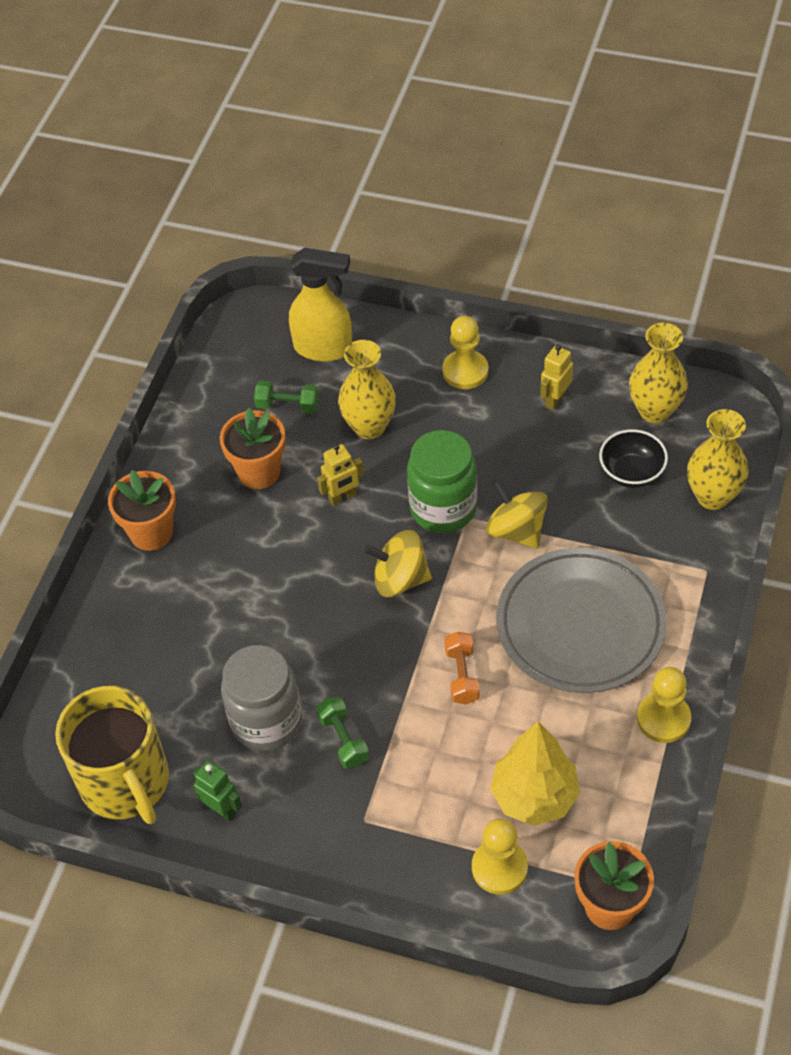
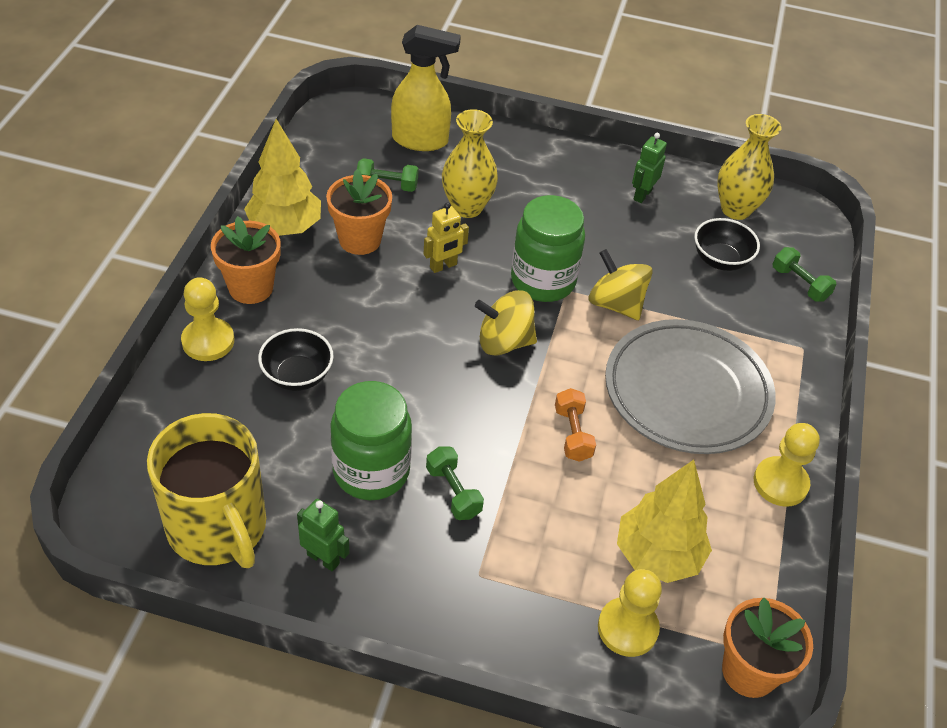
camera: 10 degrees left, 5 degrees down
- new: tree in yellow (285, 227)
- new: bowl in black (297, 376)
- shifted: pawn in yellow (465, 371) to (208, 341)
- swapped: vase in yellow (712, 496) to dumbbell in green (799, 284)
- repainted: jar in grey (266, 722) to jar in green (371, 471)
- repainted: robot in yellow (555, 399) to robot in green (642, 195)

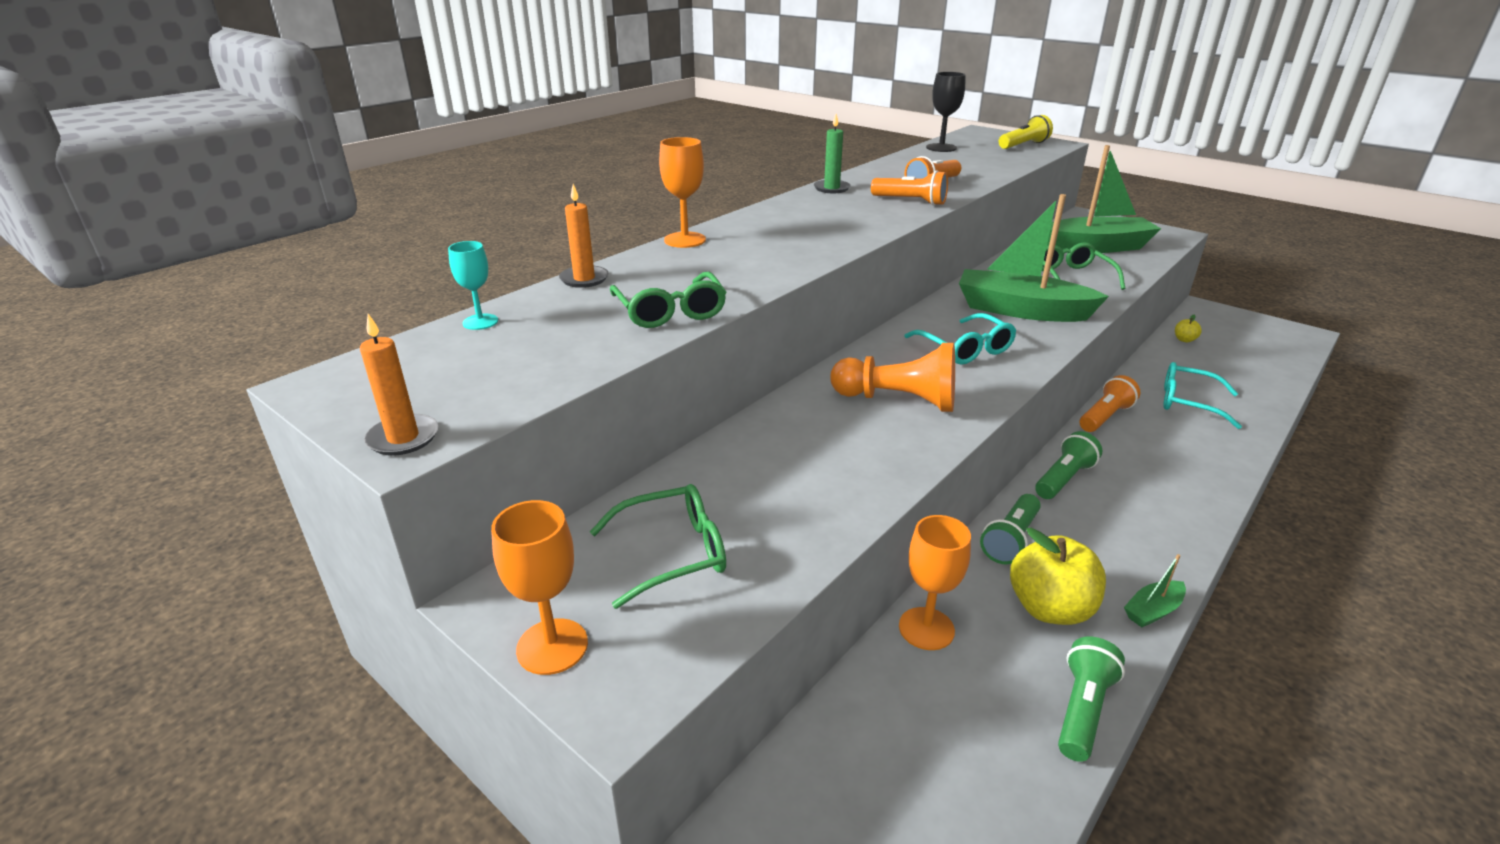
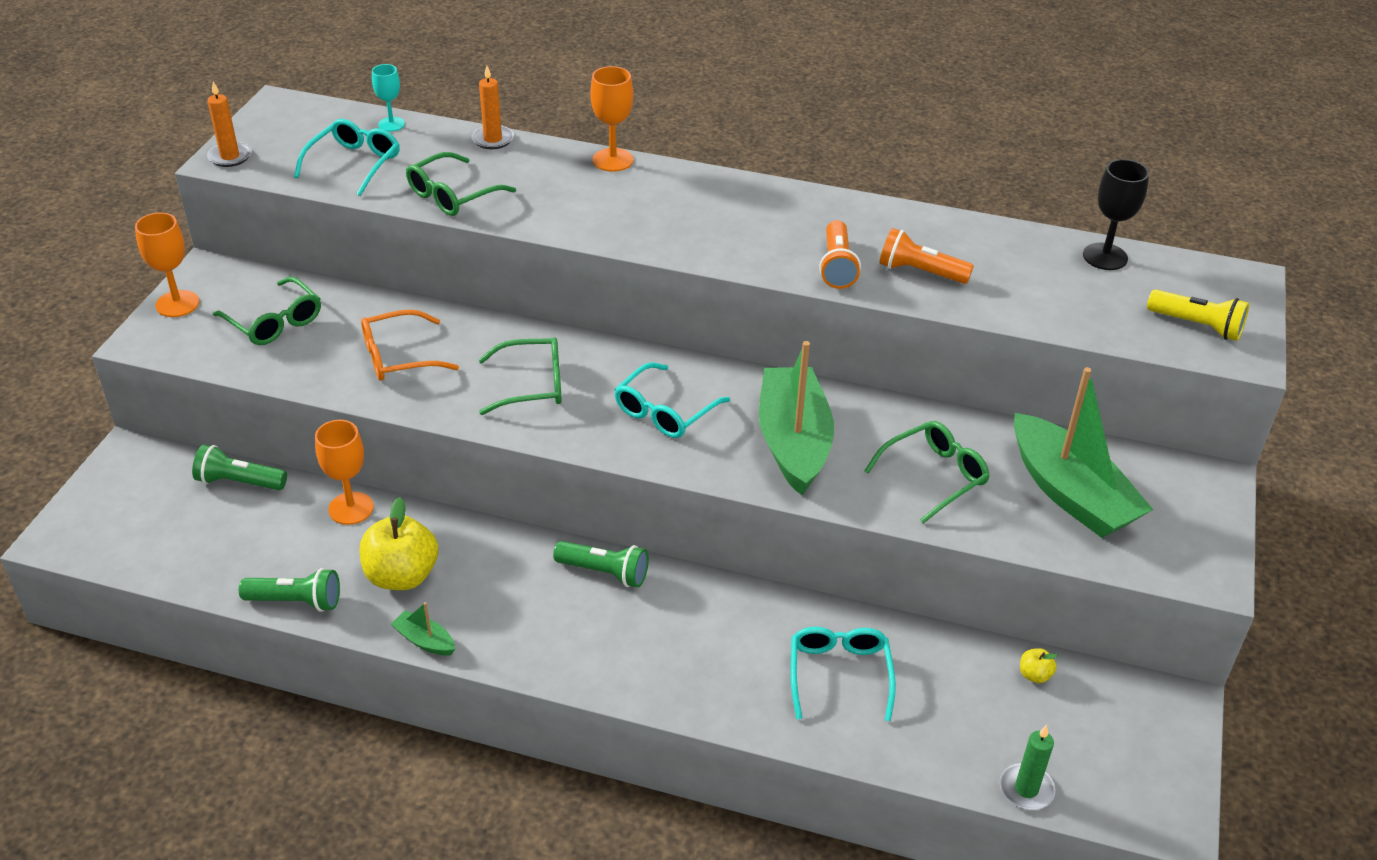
camera: 65 degrees right, 10 degrees up
- gone: flashlight in orange (1104, 417)
- new: glasses in turquoise (354, 163)
- new: glasses in orange (398, 357)
- shifted: candle in green (831, 188) to (1026, 789)
- shifted: flashlight in green (1011, 540) to (239, 482)
- swapped: pawn in orange (899, 400) to glasses in green (532, 385)

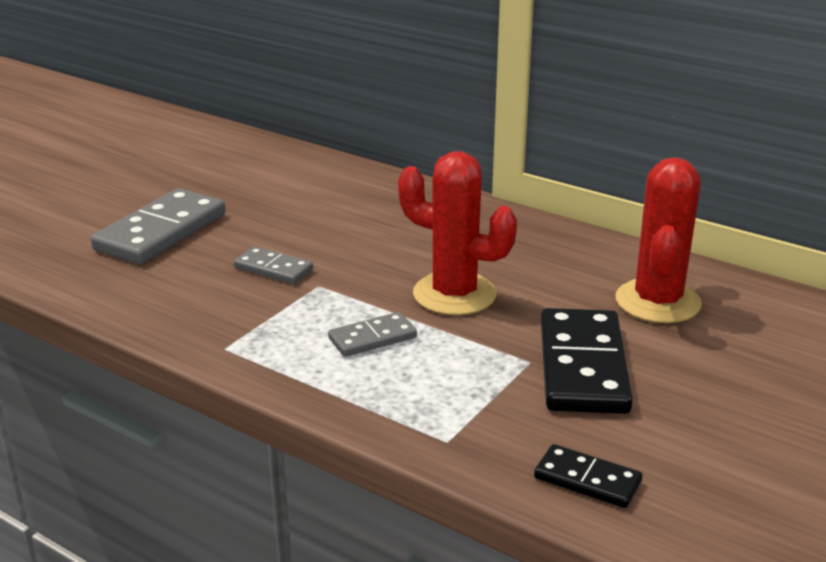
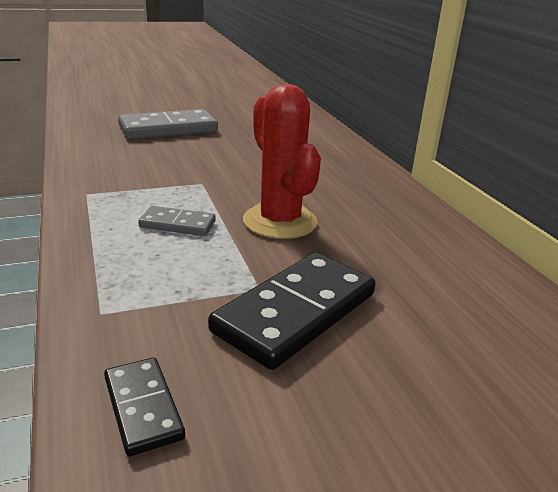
camera: 35 degrees right, 0 degrees up
- gone: domino in grey (273, 269)
- gone: cactus in red (657, 302)

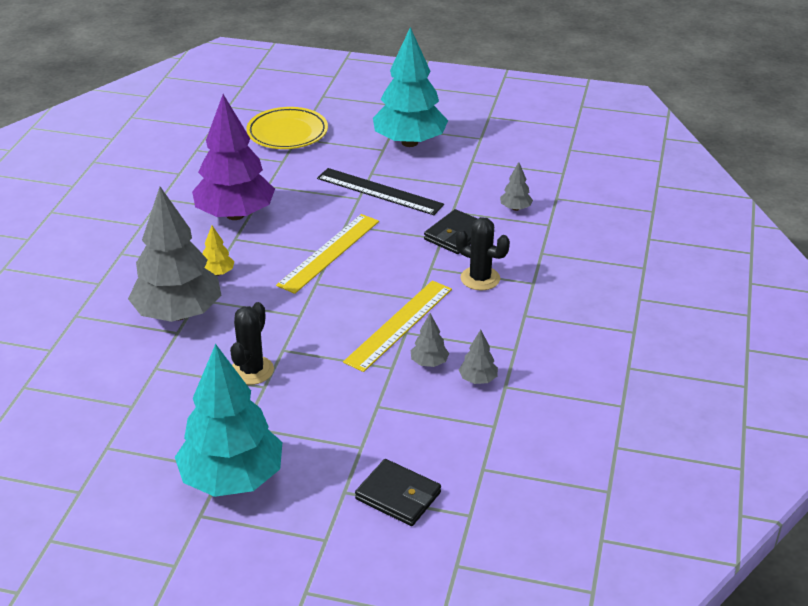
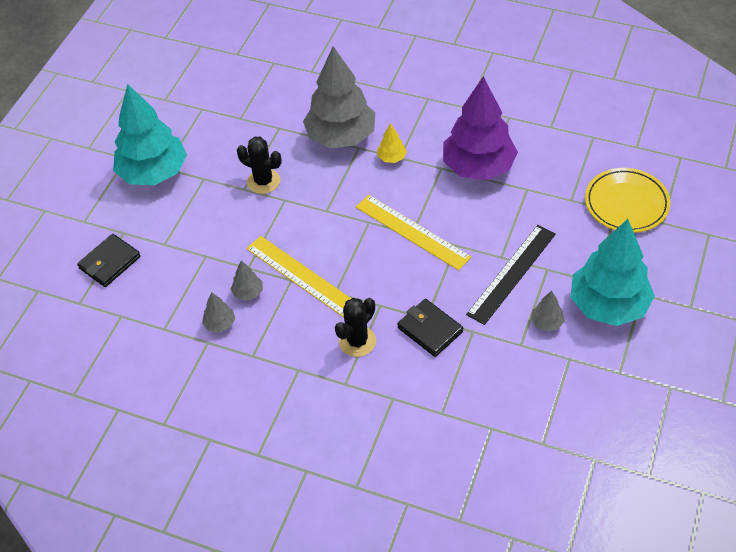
camera: 100 degrees right, 15 degrees up
- shifted: tree in grey (515, 208) to (546, 323)

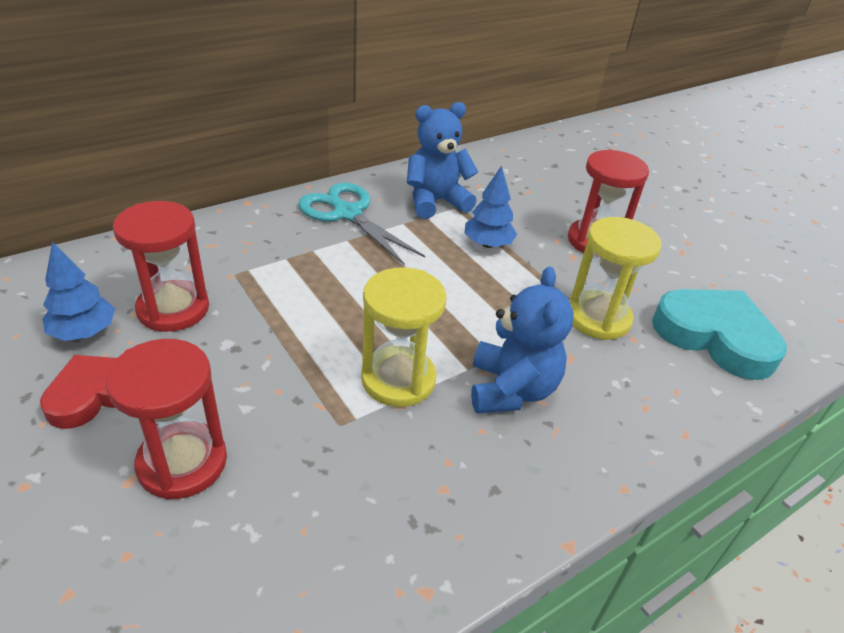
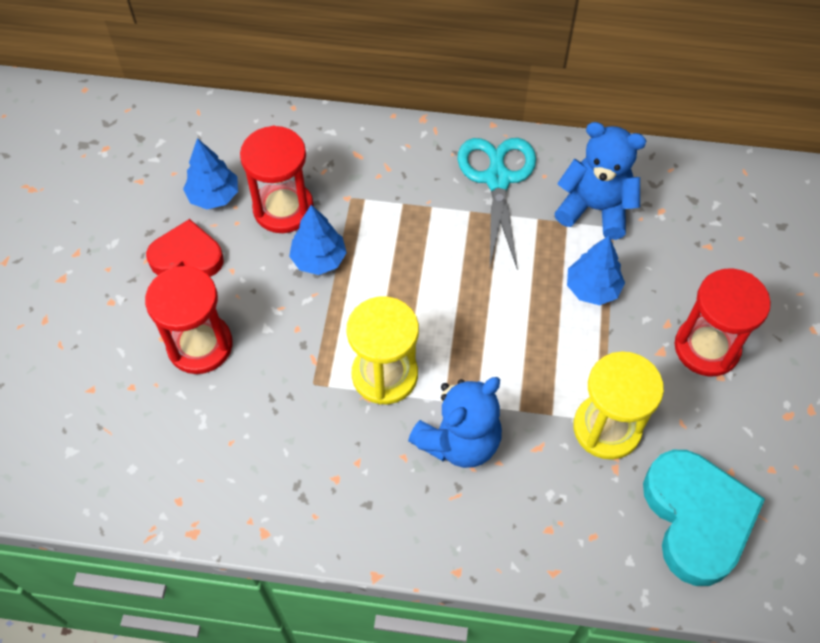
camera: 45 degrees right, 20 degrees up
- new: tree in blue (319, 259)

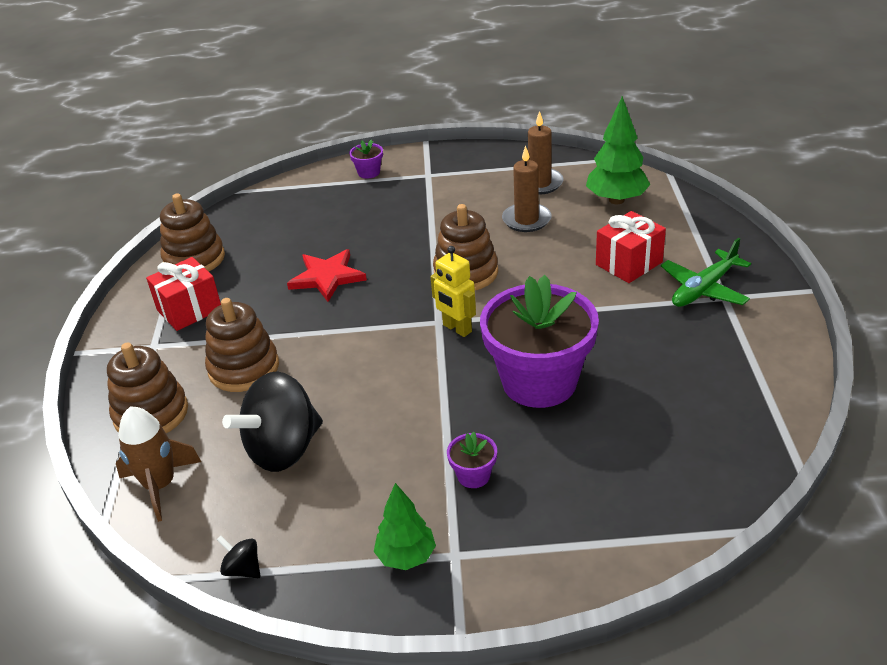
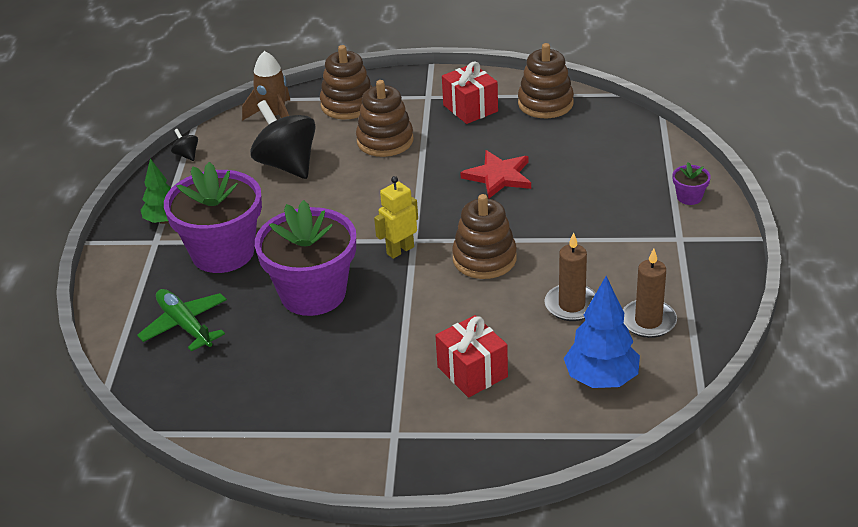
camera: 95 degrees right, 0 degrees up
- shifted: plane in green (704, 289) to (184, 325)
- repainted: tree in green (616, 200) to tree in blue (601, 379)
- rotated: spinning top in black (243, 569) = (186, 155) 75 degrees counterclockwise
- scaled: flower pot in purple (473, 475) = (223, 252) x2.49

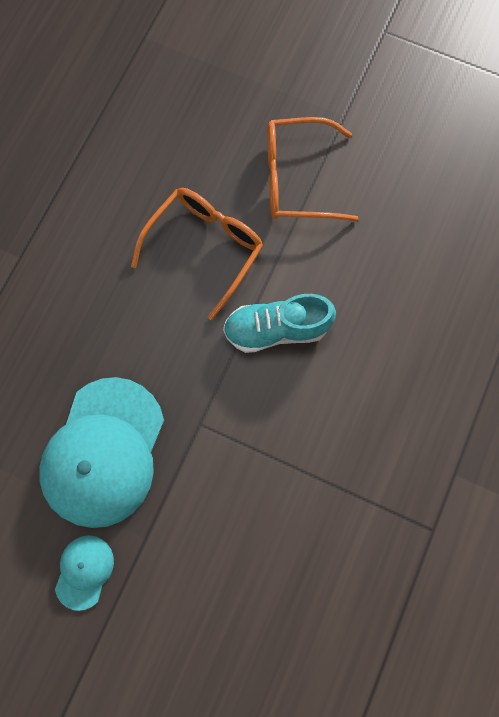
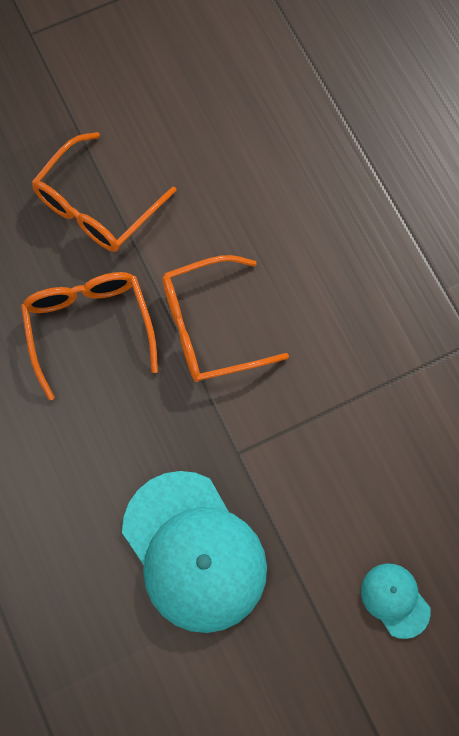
camera: 50 degrees left, 5 degrees down
- shifted: cap in turquoise (84, 571) to (395, 600)
- swapped: shoe in turquoise (276, 329) to glasses in orange (211, 327)

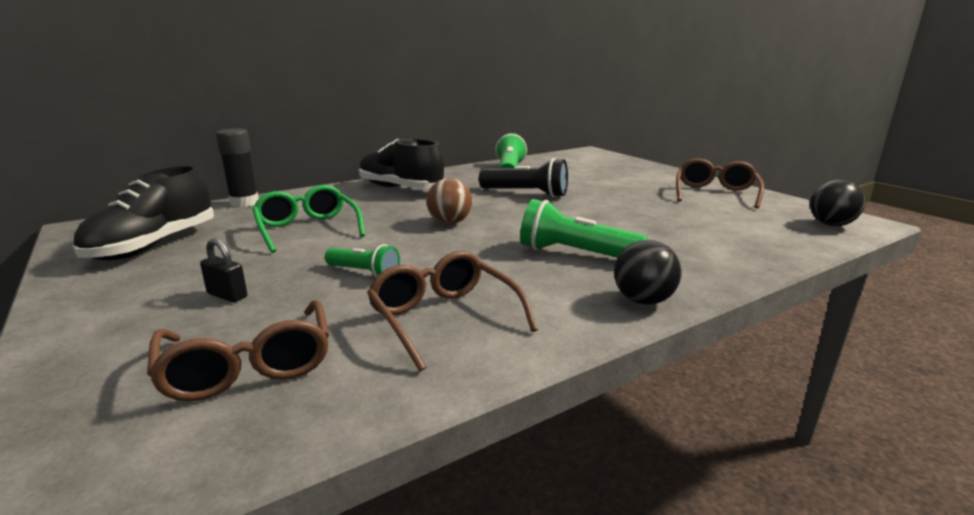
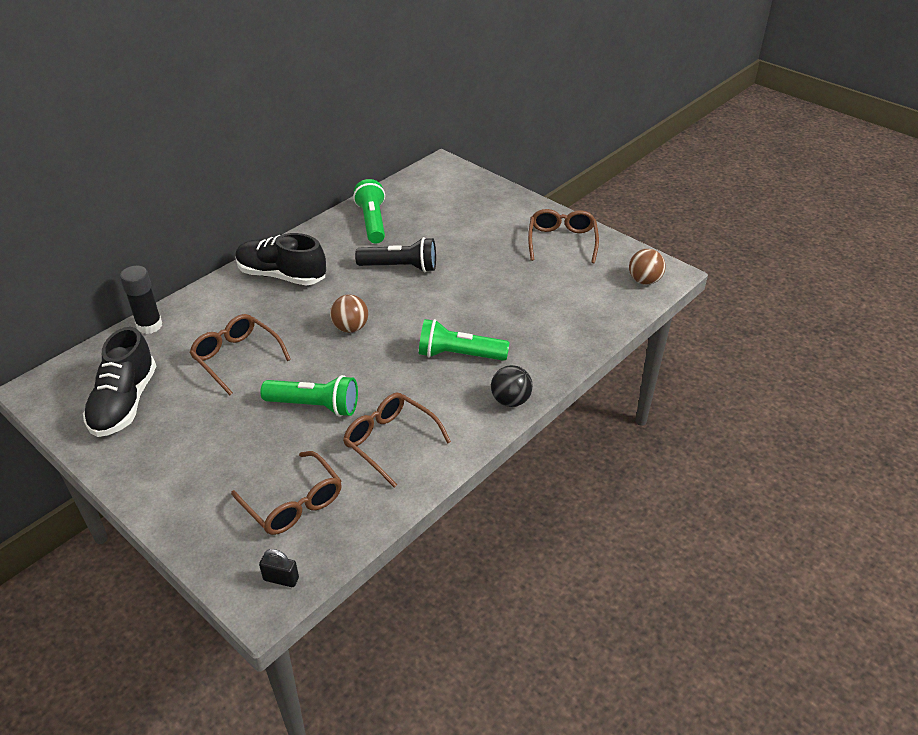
camera: 15 degrees left, 20 degrees up
- shifted: padlock in black (227, 295) to (281, 579)
- repainted: glasses in green (308, 229) to glasses in brown (237, 358)
- repainted: ball in black (831, 225) to ball in brown (644, 281)
- scaled: flashlight in green (364, 273) = (315, 406) x1.64

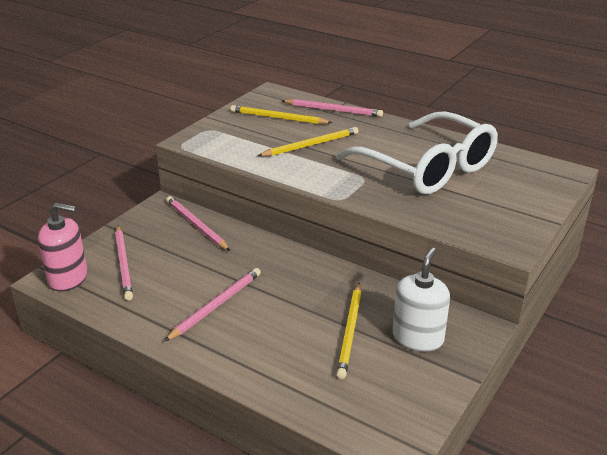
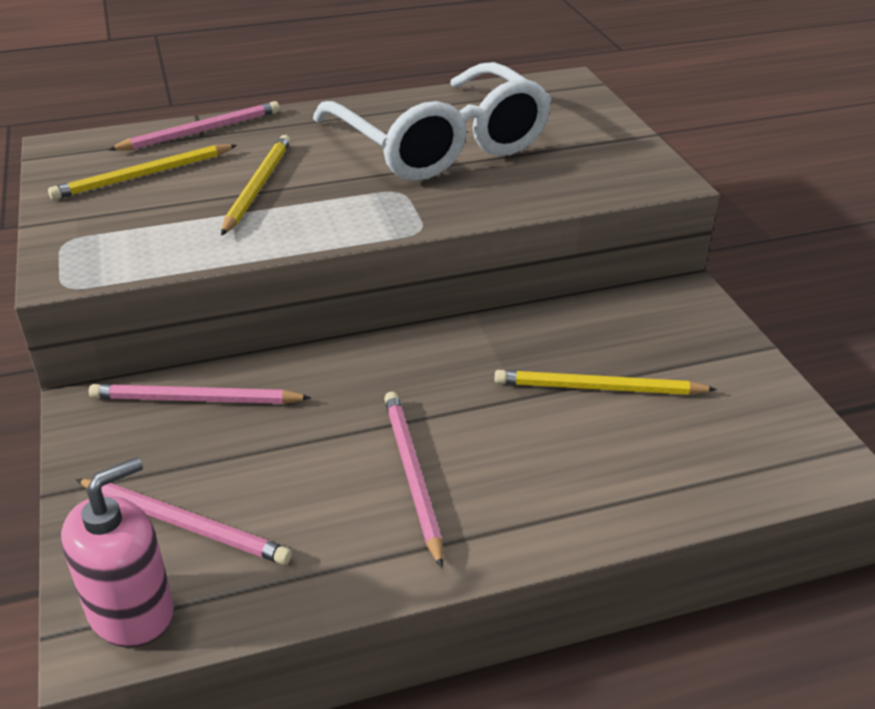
camera: 50 degrees left, 5 degrees up
- gone: soap dispenser in white (418, 338)
- rotated: glasses in white (427, 168) = (440, 144) 60 degrees clockwise
- rotated: pencil in yellow (350, 331) = (598, 388) 135 degrees clockwise

